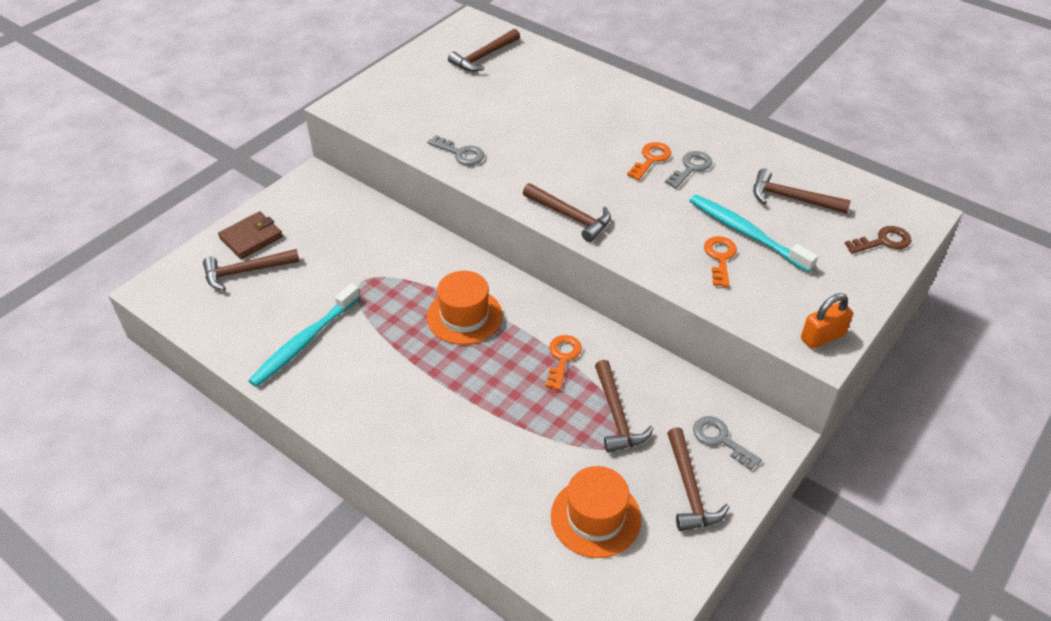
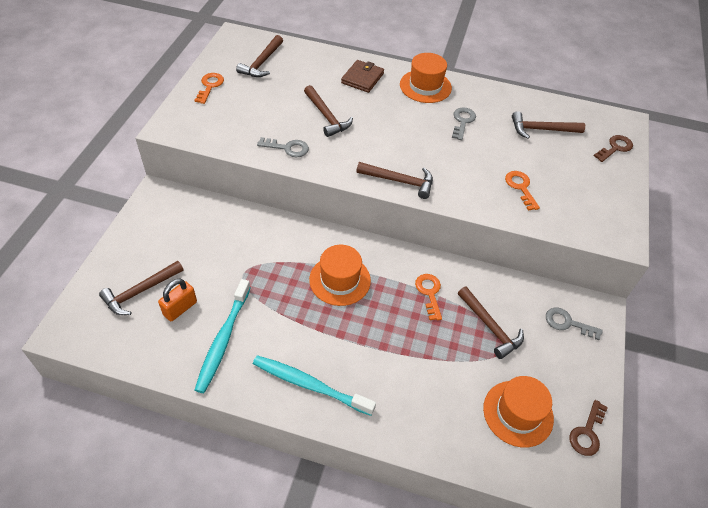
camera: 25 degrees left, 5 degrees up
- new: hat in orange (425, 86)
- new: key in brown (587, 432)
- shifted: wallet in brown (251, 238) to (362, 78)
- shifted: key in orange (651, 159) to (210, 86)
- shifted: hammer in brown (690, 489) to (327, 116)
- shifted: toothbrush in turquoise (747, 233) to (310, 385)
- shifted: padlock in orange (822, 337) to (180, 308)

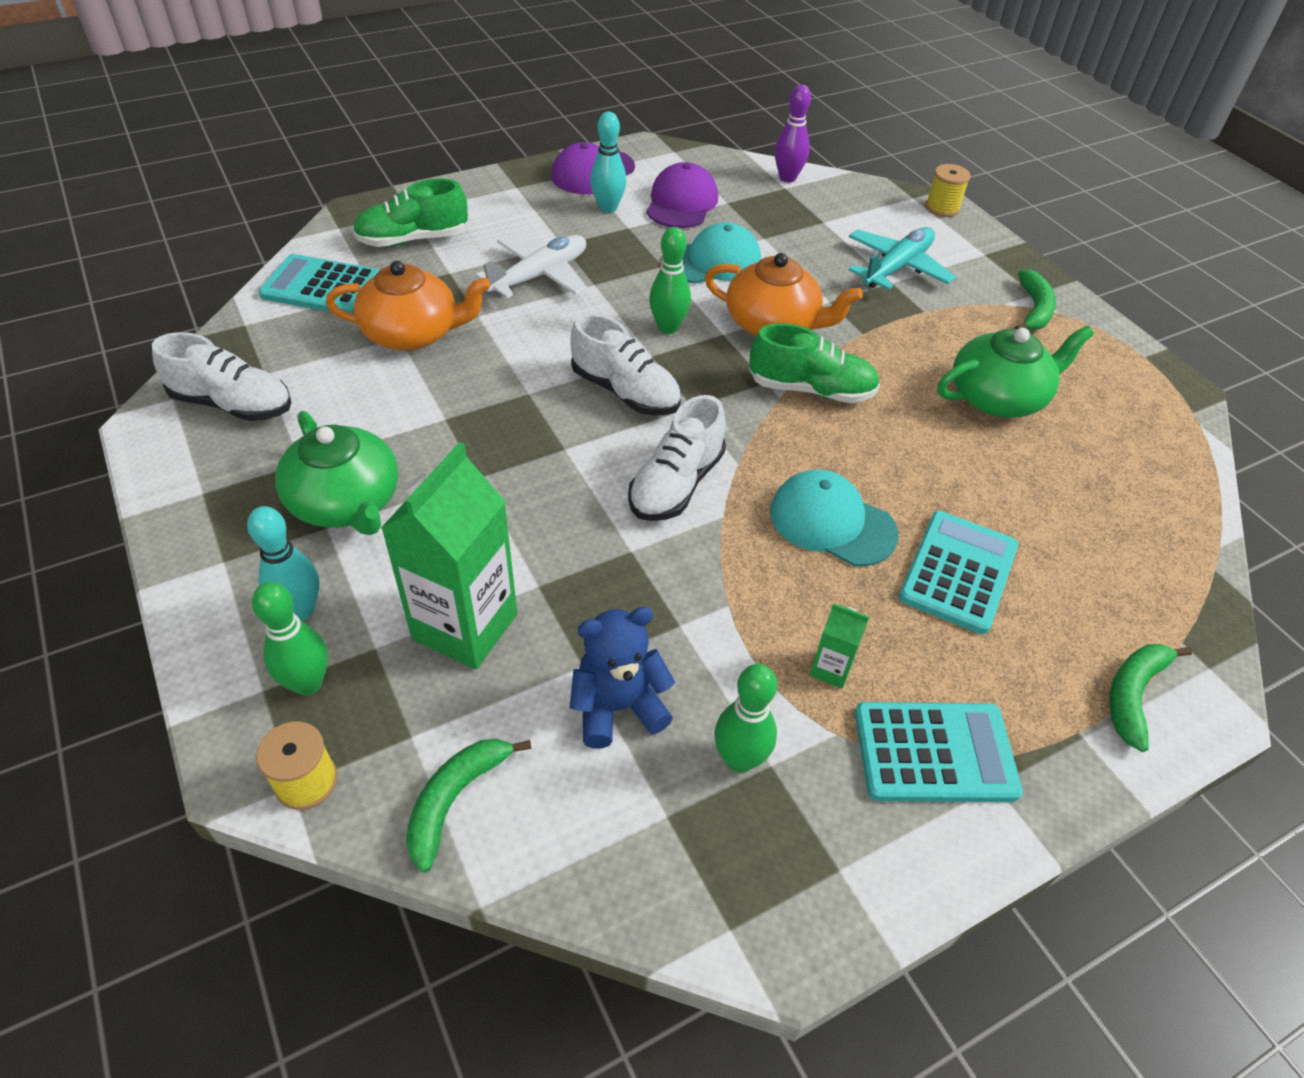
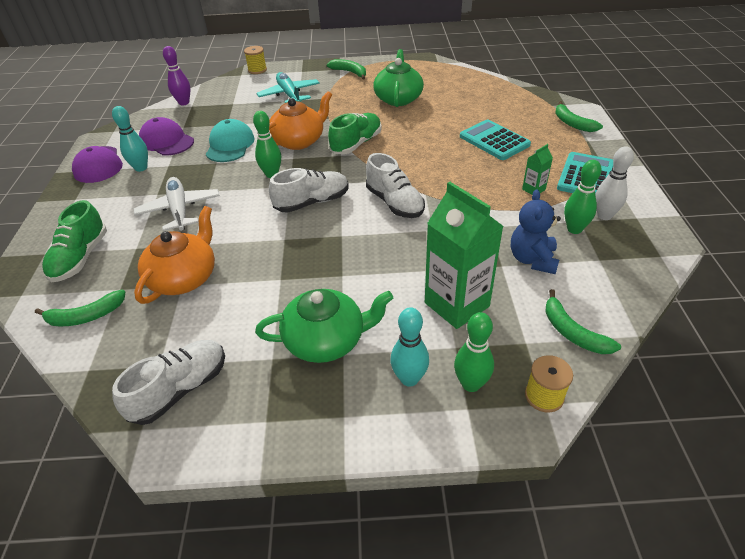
camera: 60 degrees left, 5 degrees down
- gone: cap in turquoise (832, 522)
- new: bowling pin in white (604, 215)
- swapped: calculator in turquoise (321, 287) to banana in green (86, 316)

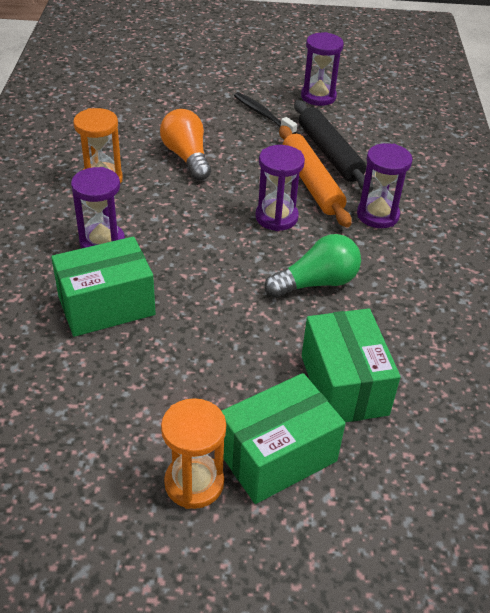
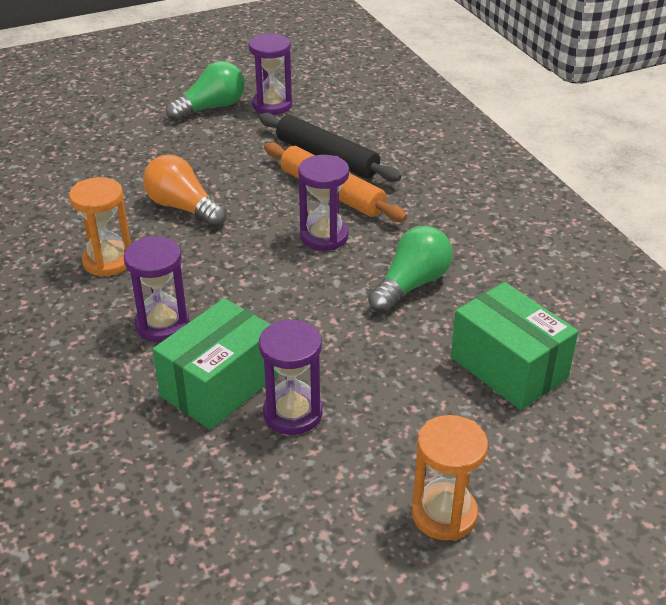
camera: 25 degrees left, 5 degrees down
- gone: box in green (277, 456)
- gone: toothbrush in black (262, 114)
- new: light bulb in green (211, 108)
- shifted: hourglass in purple (377, 215) to (292, 413)

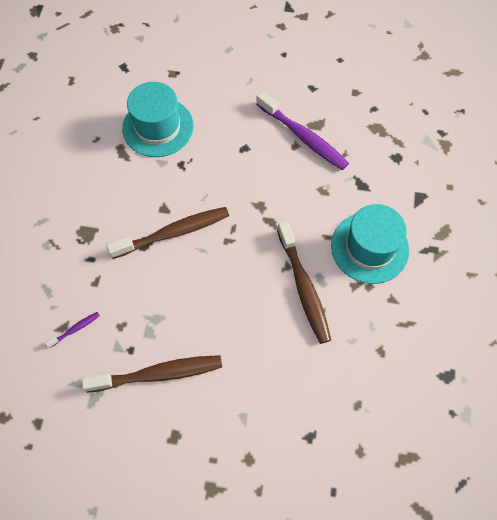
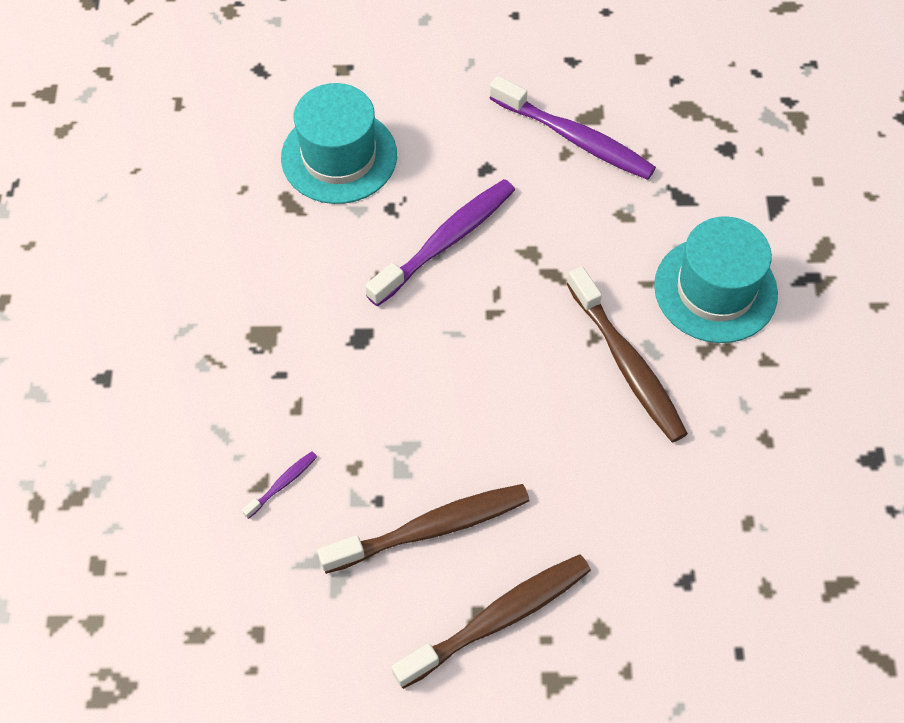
camera: 10 degrees left, 5 degrees down
- new: toothbrush in purple (446, 241)
- shifted: toothbrush in brown (173, 232) to (498, 618)

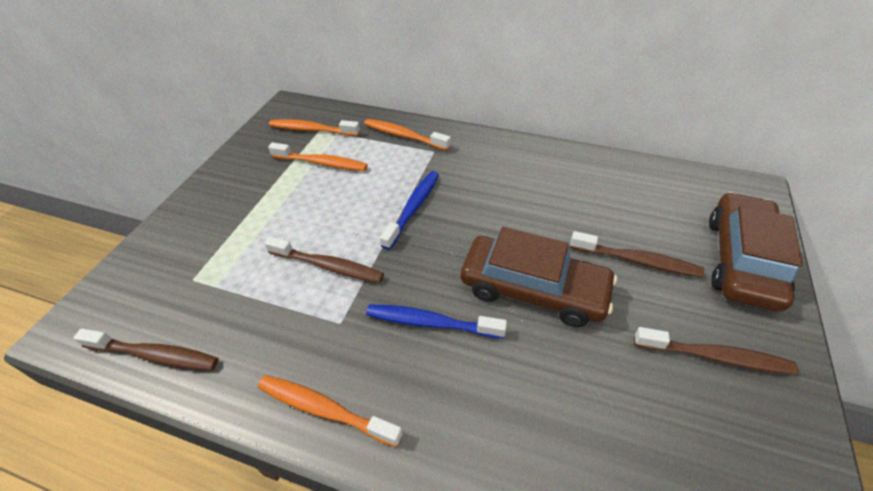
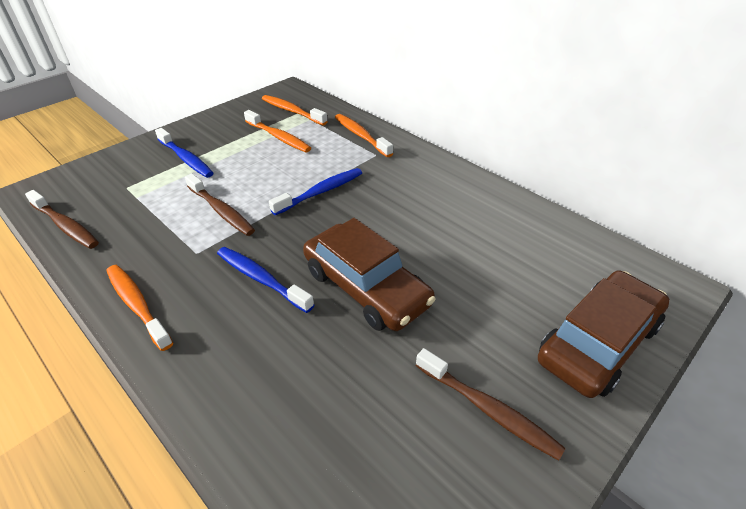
camera: 25 degrees right, 5 degrees down
- gone: toothbrush in brown (637, 261)
- new: toothbrush in blue (186, 159)

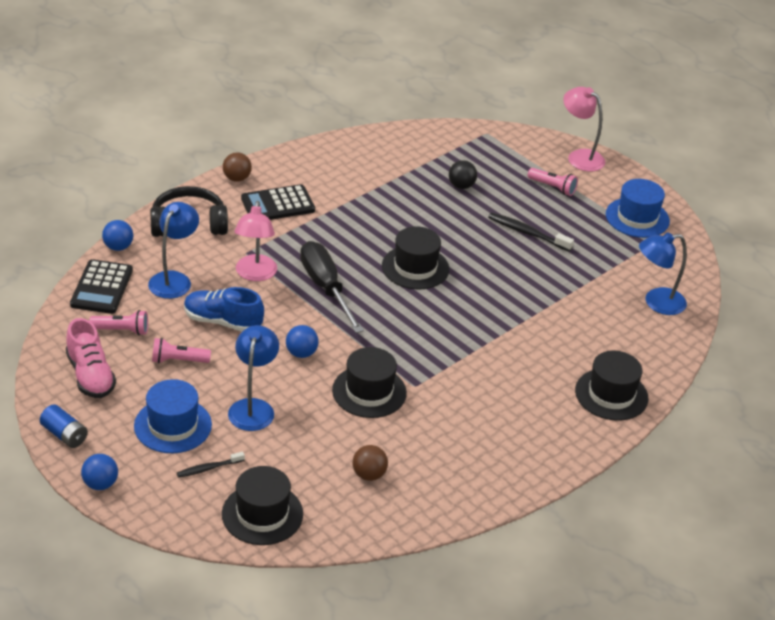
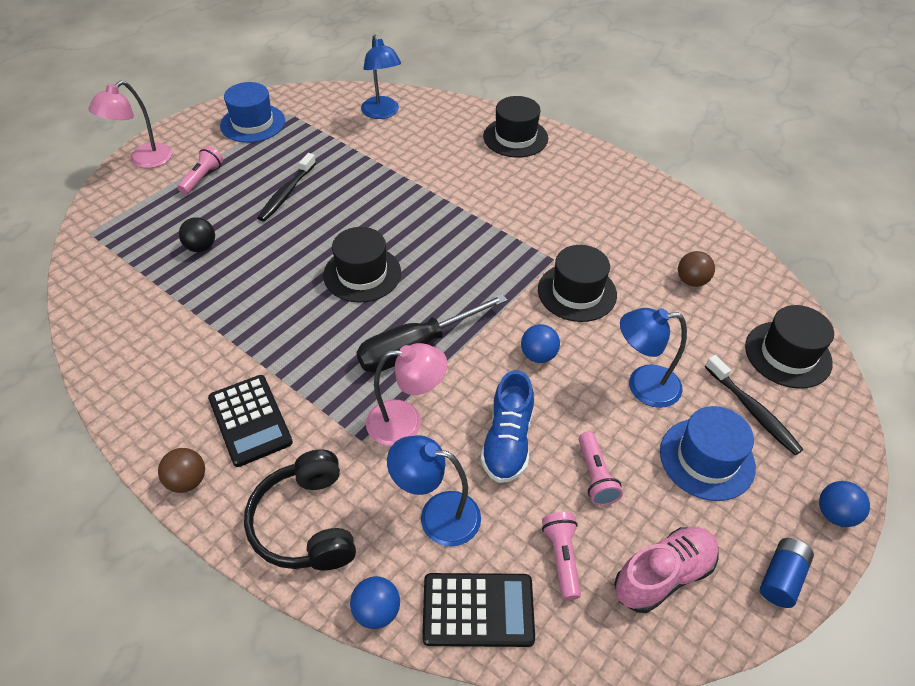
camera: 95 degrees left, 10 degrees up
- scaled: toothbrush in black (208, 468) = (753, 411) x1.59

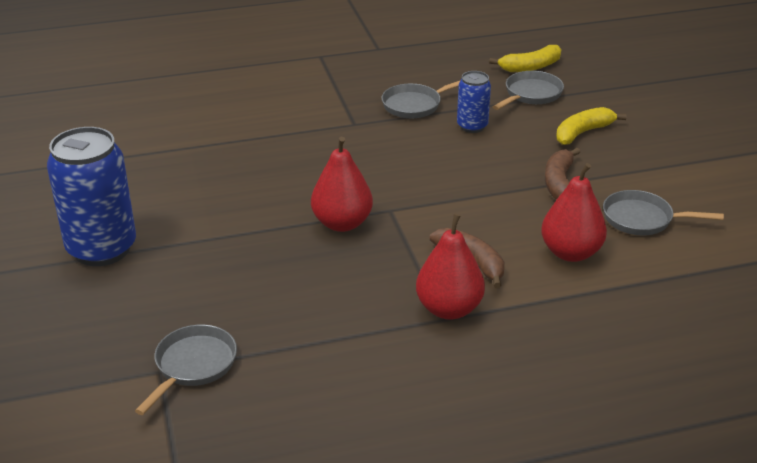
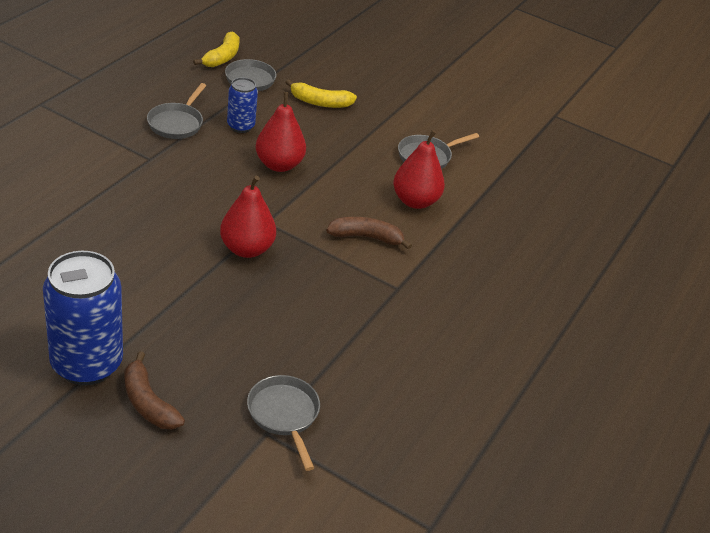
camera: 50 degrees left, 5 degrees up
- shifted: pear in red (449, 309) to (279, 165)
- shifted: banana in brown (559, 183) to (148, 402)
- rotated: banana in yellow (583, 132) = (320, 102) 90 degrees counterclockwise

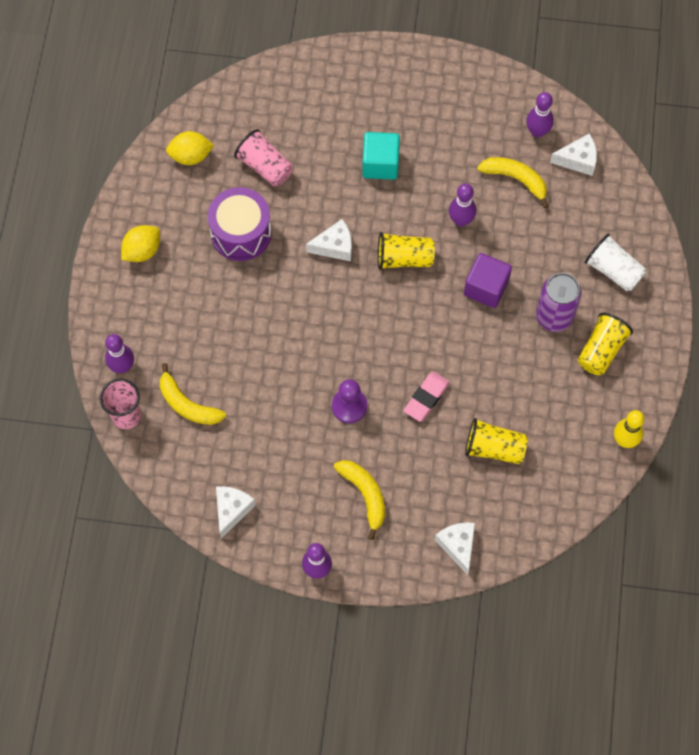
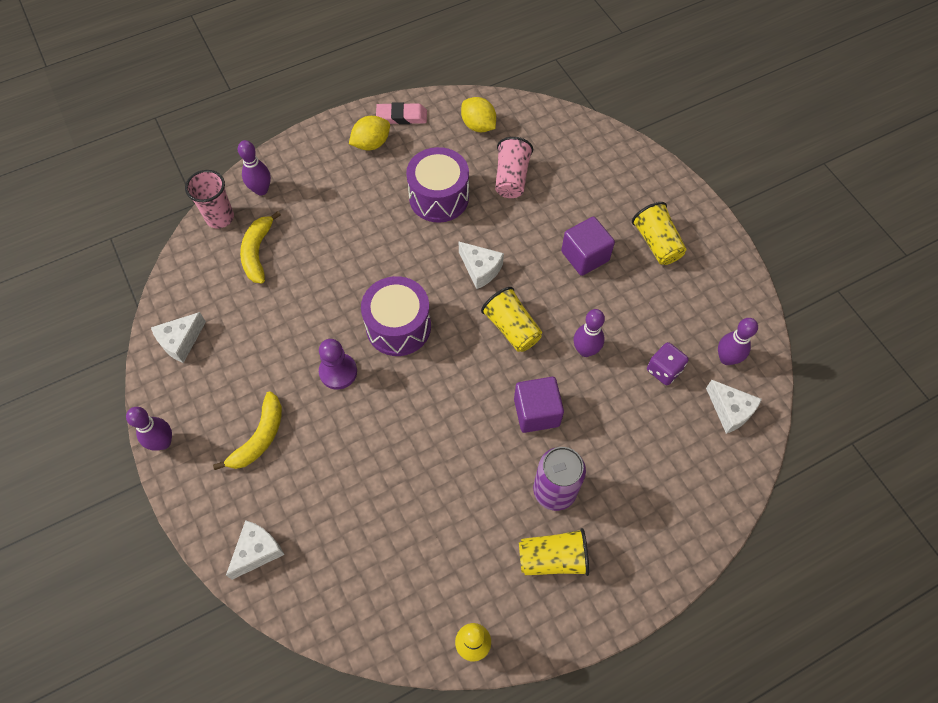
camera: 55 degrees right, 5 degrees down
- gone: cup in white (613, 270)
- new: drum in purple (398, 326)
- shifted: eraser in pink (426, 398) to (401, 116)
- shifted: cup in yellow (494, 448) to (656, 243)
- swapped: banana in yellow (516, 179) to dice in purple (664, 370)
- repainted: cube in turquoise (380, 164) to cube in purple (585, 256)
- rotated: lemon in yellow (142, 251) = (371, 144) 45 degrees counterclockwise
- rotated: cheese in white (232, 510) = (181, 341) 150 degrees clockwise

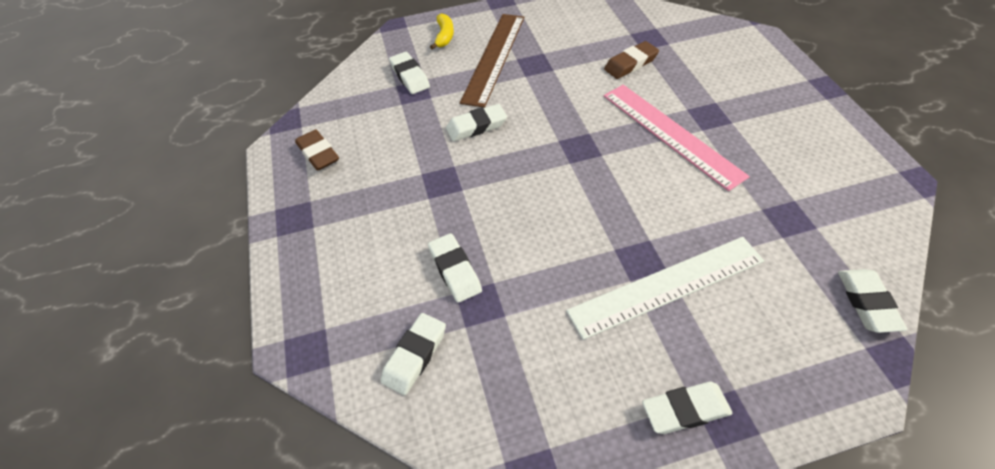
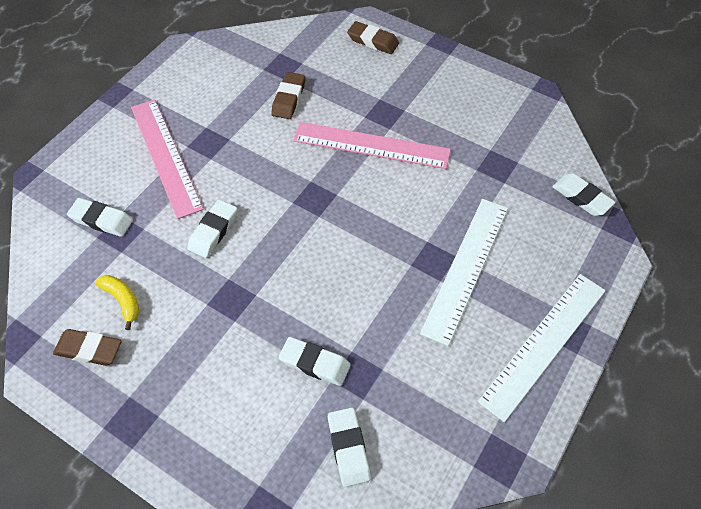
camera: 45 degrees left, 5 degrees up
- new: eraser in brown (373, 41)
- shifted: banana in yellow (444, 36) to (123, 300)
- swapped: eraser in white (685, 410) to ruler in white (544, 344)
- repainted: ruler in brown (494, 58) to ruler in pink (165, 156)

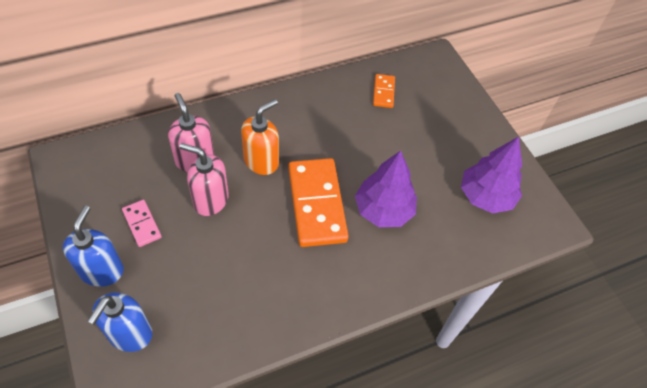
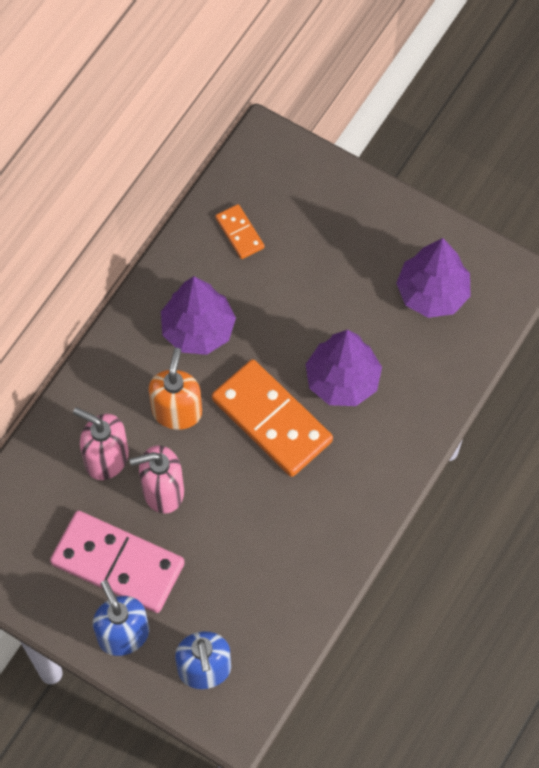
camera: 30 degrees left, 10 degrees up
- new: tree in purple (198, 329)
- scaled: domino in pink (142, 224) = (117, 564) x2.07

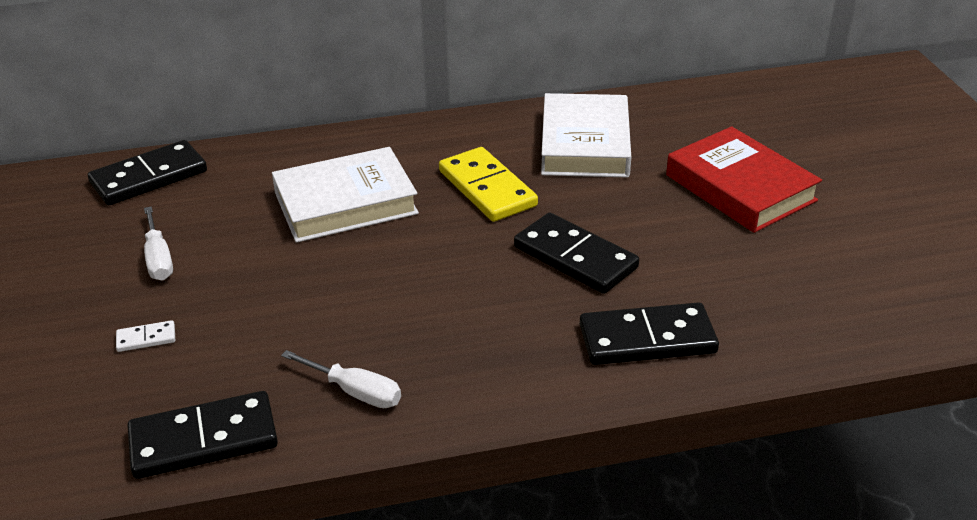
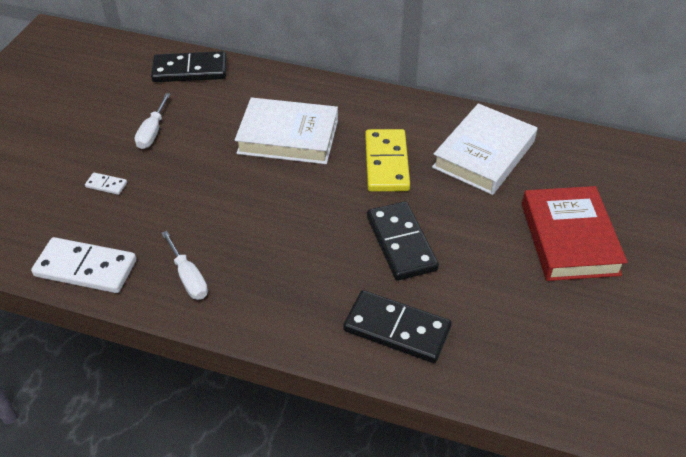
camera: 30 degrees right, 10 degrees up
- repainted: domino in black (203, 440) to domino in white (85, 268)

